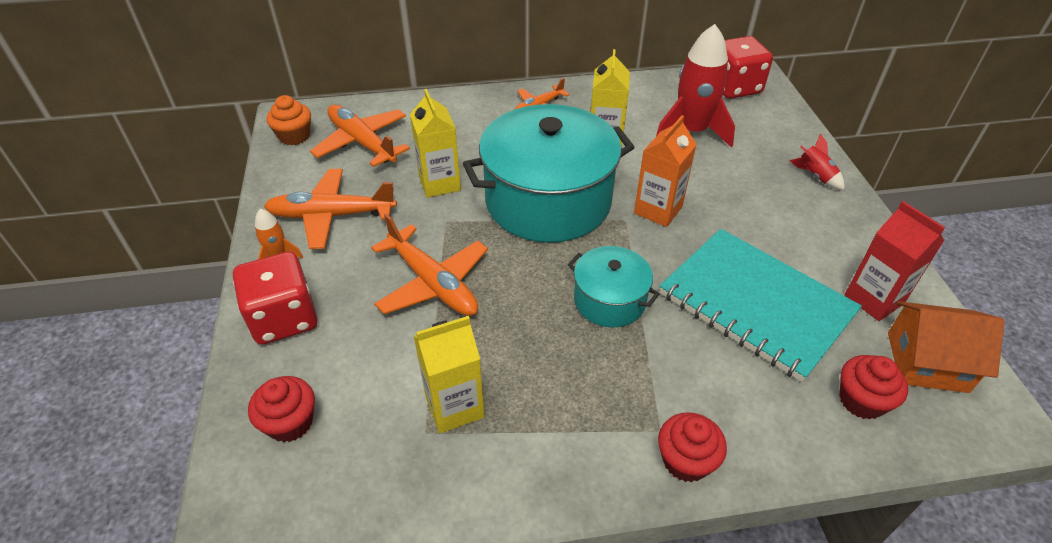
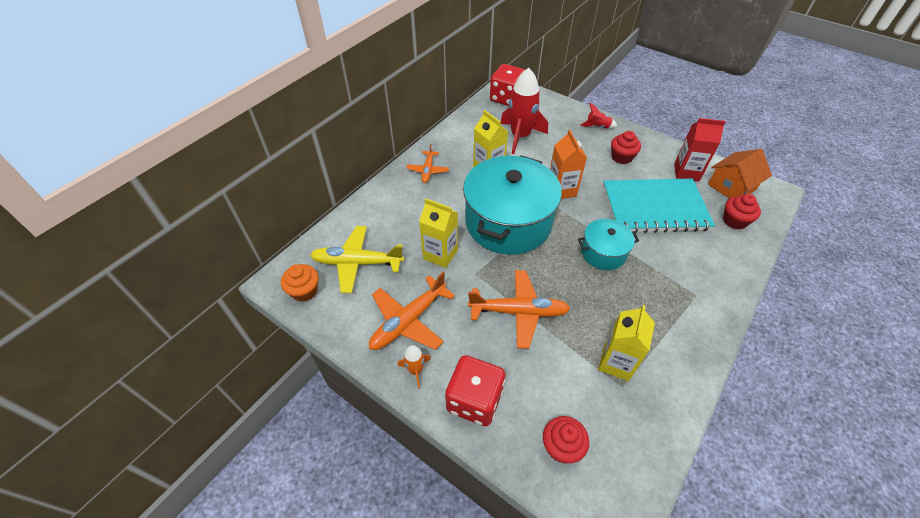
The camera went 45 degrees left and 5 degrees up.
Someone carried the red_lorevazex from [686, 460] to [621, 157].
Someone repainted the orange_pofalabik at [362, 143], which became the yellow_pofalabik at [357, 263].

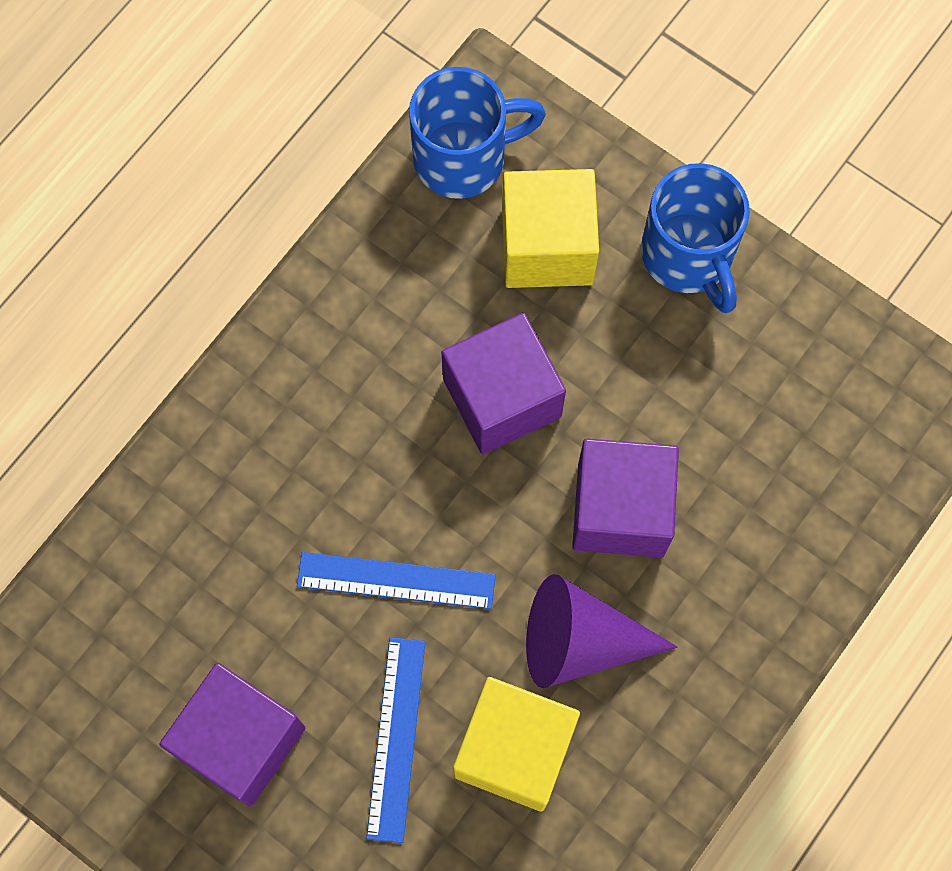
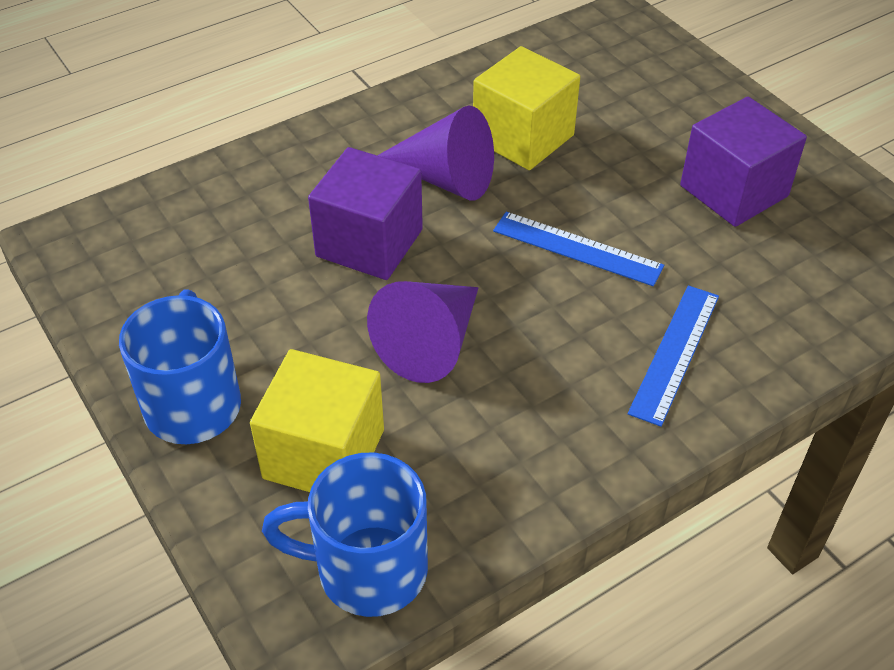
The camera went 160 degrees left and 25 degrees down.
Someone carried the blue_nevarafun from [396, 738] to [674, 353].
Someone swapped the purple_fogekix at [502, 398] for the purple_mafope at [431, 344].

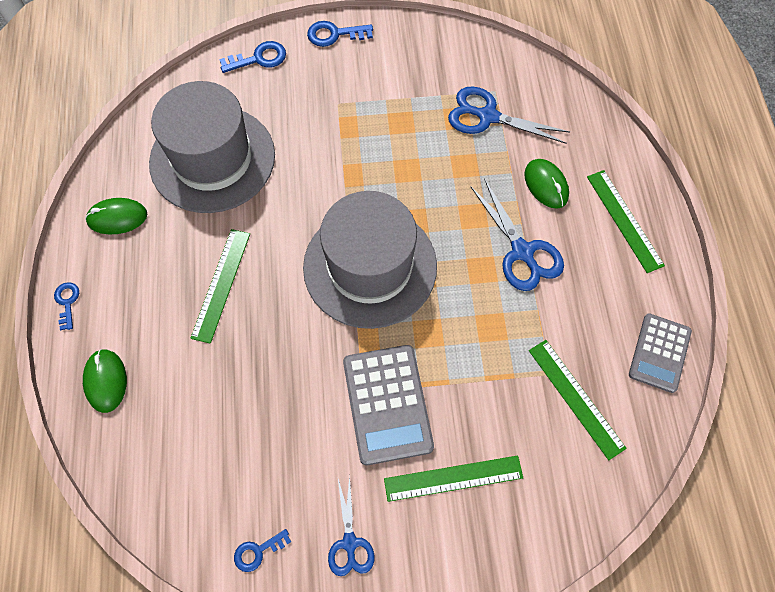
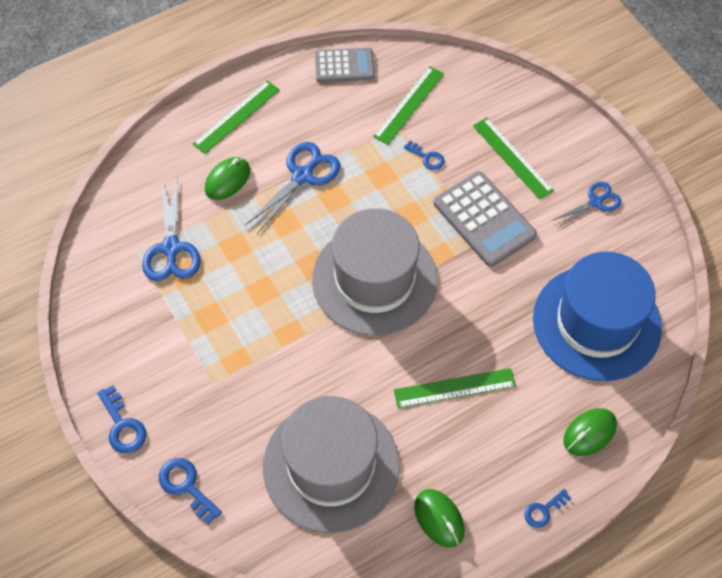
The camera went 115 degrees left and 5 degrees down.
Someone put down the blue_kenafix at [596, 323].
Someone carried the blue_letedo from [257, 551] to [427, 158].
Someone rotated the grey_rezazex at [387, 404] by 90 degrees clockwise.

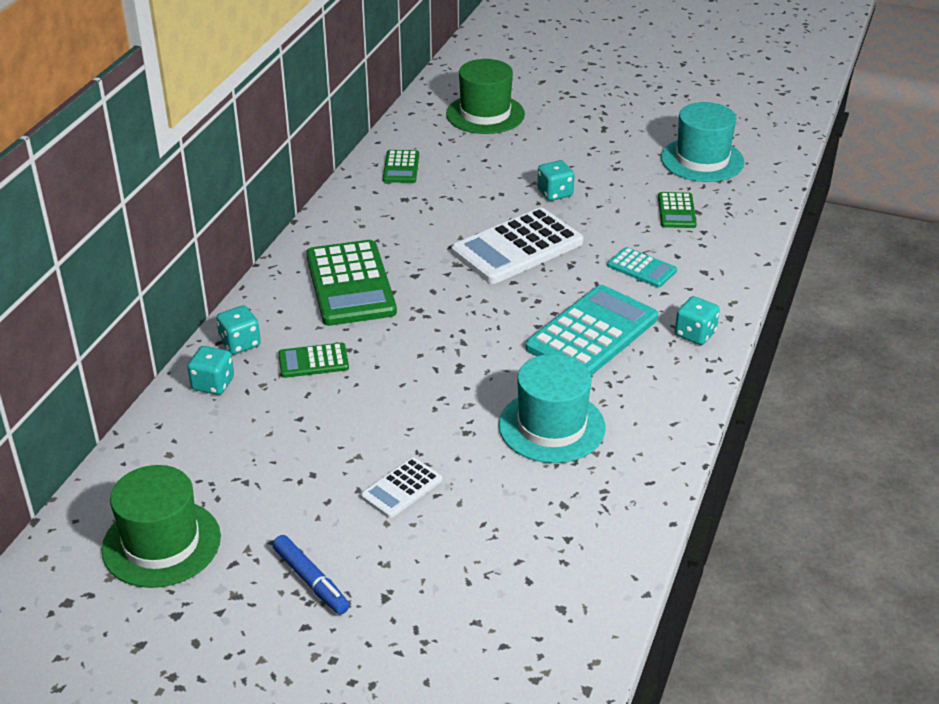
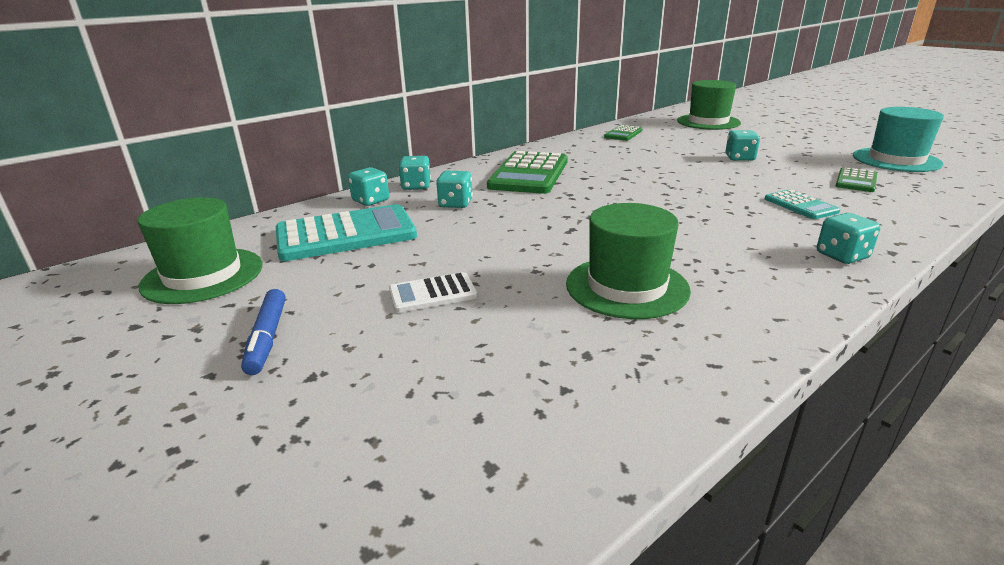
The camera went 30 degrees right and 10 degrees down.
Someone took away the white_rezazex at [517, 247].
Someone carried the turquoise_rezazex from [592, 333] to [346, 234].
Someone swapped the green_rezazex at [313, 361] for the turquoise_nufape at [455, 204].
Someone repainted the turquoise_kenafix at [551, 426], which became the green_kenafix at [627, 287].

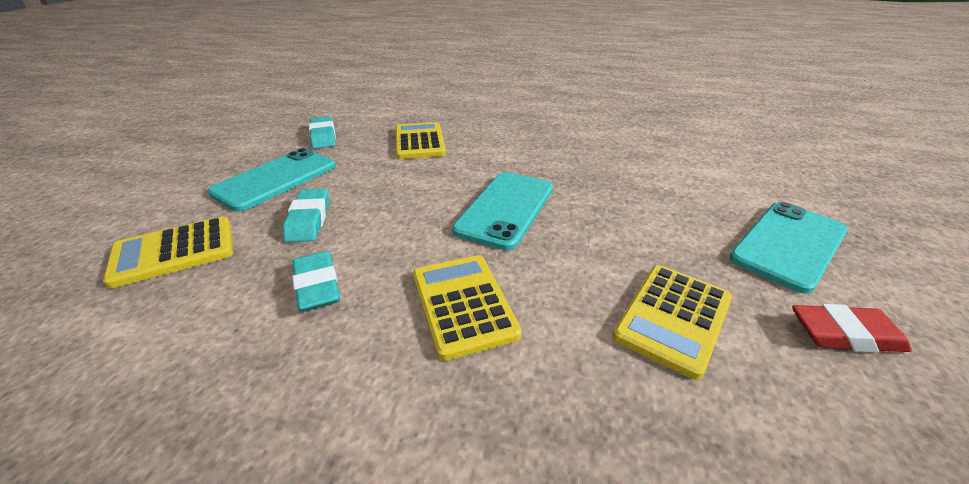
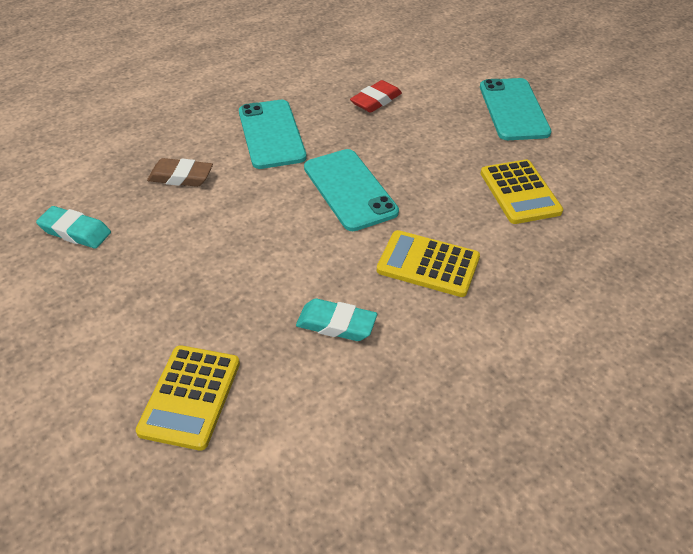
The camera went 50 degrees left and 10 degrees up.
Someone took away the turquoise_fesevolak at [309, 220].
Someone carried the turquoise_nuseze from [276, 179] to [271, 134].
Someone carried the red_fesevolak from [844, 334] to [376, 101].
Someone swapped the yellow_rezazex at [419, 142] for the brown_fesevolak at [181, 177].

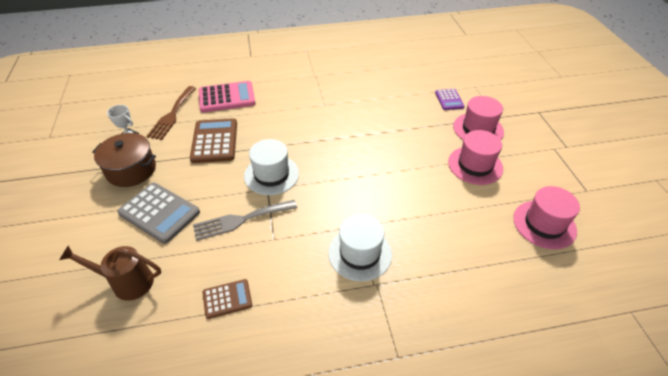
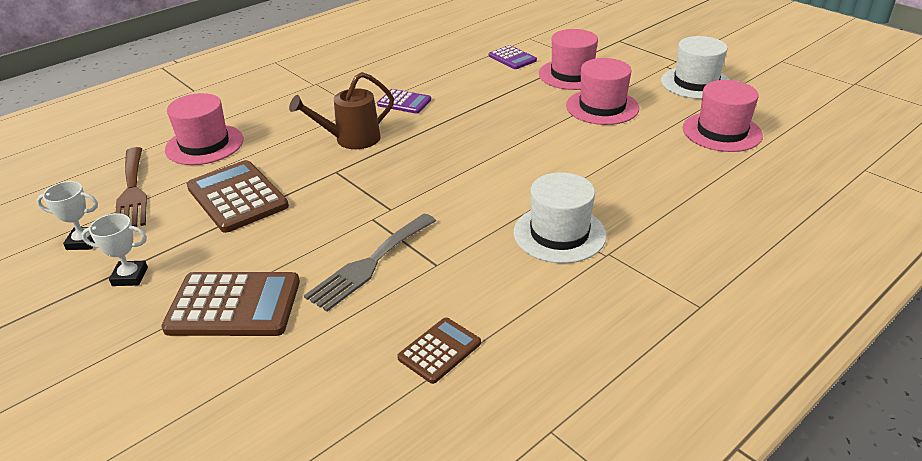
The camera went 30 degrees left and 10 degrees down.
Someone put down the purple_rezazex at [404, 102].
Someone carried the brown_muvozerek from [126, 282] to [351, 140].
Someone carried the white_kenafix from [271, 175] to [696, 83].
Someone swapped the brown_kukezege at [131, 170] for the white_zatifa at [130, 277].
Someone swapped the pink_rezazex at [227, 97] for the pink_kenafix at [204, 144].
Someone repainted the grey_rezazex at [159, 213], which became the brown_rezazex at [234, 305].

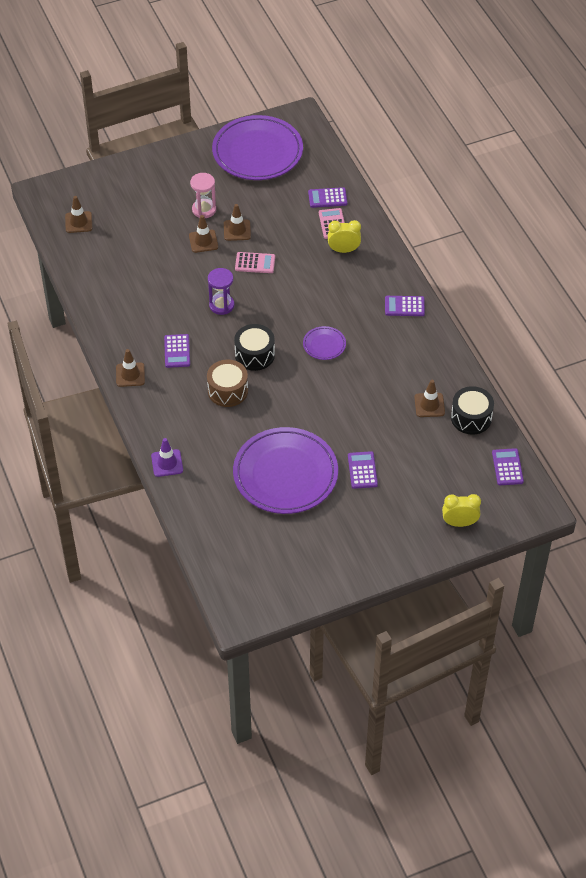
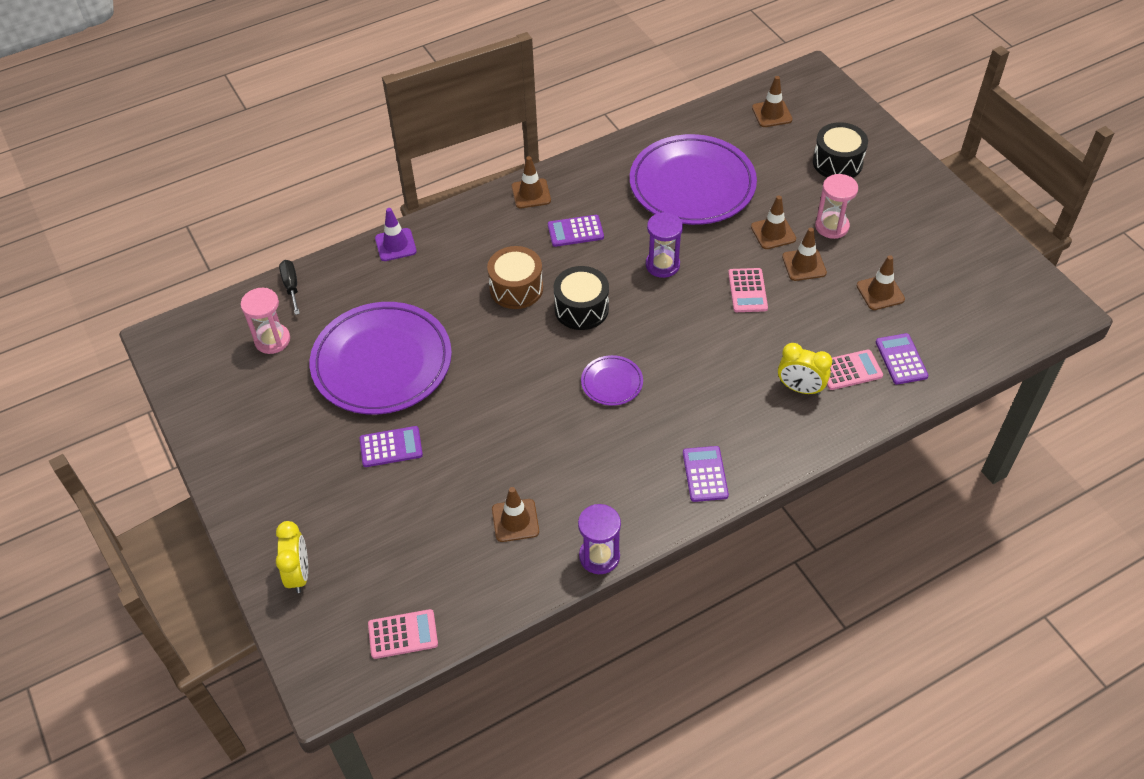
The camera went 85 degrees right and 0 degrees up.
Someone put down the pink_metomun at [272, 340].
Someone put down the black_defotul at [291, 286].
Someone put down the purple_metomun at [599, 556].
Someone put down the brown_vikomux at [880, 292].
Someone carried the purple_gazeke from [257, 152] to [692, 185].
Someone carried the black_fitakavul from [471, 418] to [837, 162].
Someone repainted the purple_rezazex at [507, 467], which became the pink_rezazex at [403, 634].
Someone rotated the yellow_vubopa at [343, 250] by 120 degrees clockwise.

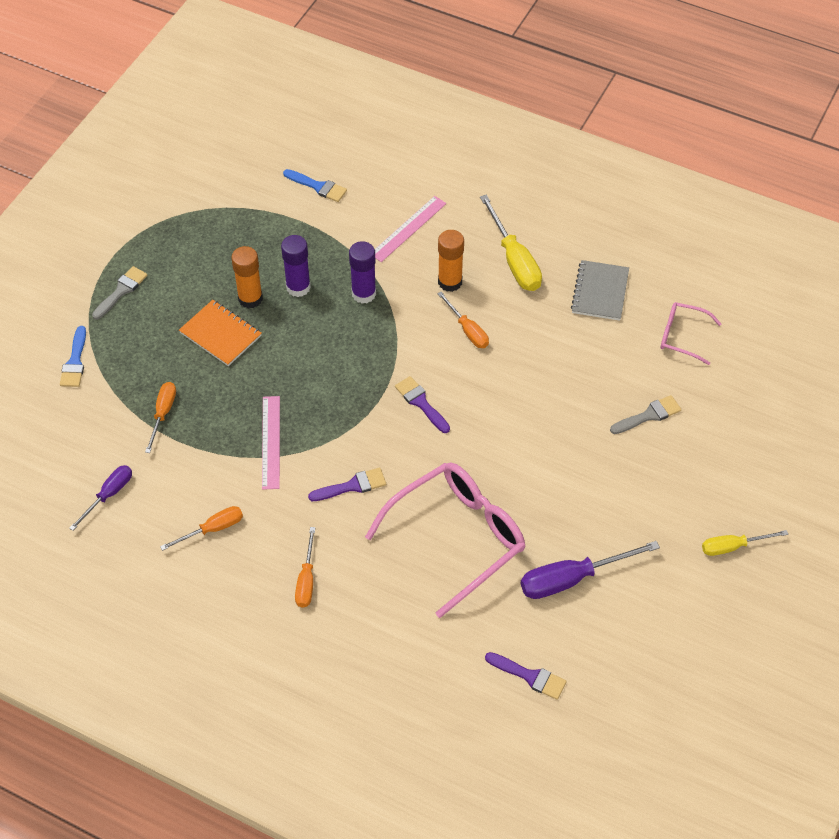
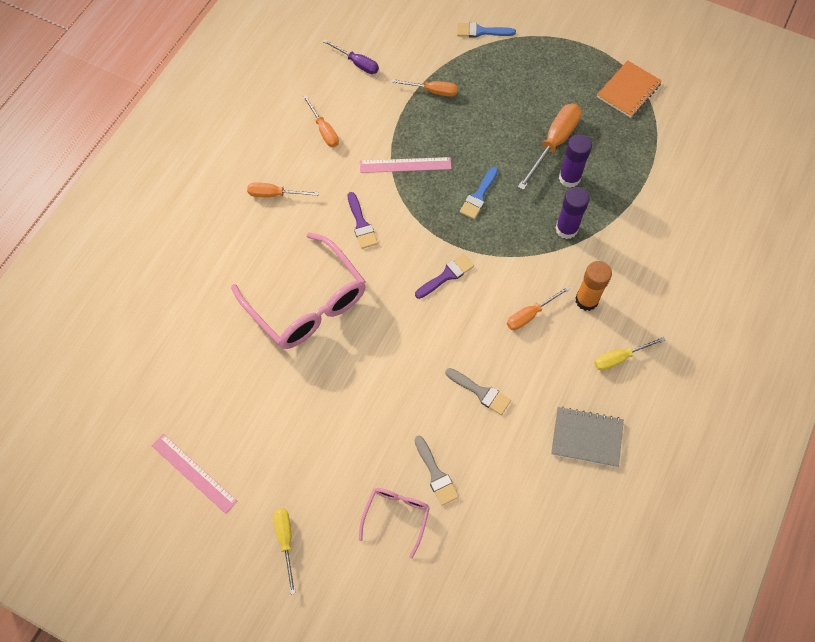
The camera went 90 degrees right and 10 degrees up.
Someone took away the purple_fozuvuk at [530, 676].
Someone took away the purple_defotul at [572, 578].
Someone carried the grey_fozuvuk from [121, 291] to [481, 392].
Someone carried the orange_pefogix from [220, 334] to [628, 90].
Someone carried the blue_fozuvuk from [318, 186] to [478, 196].
Someone carried the pink_nevarafun from [408, 228] to [194, 473].
Someone carried the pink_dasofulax from [682, 336] to [396, 516].
Someone swapped the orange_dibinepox at [250, 298] for the orange_defotul at [554, 143].
Someone scaled the yellow_defotul at [514, 260] by 0.61.

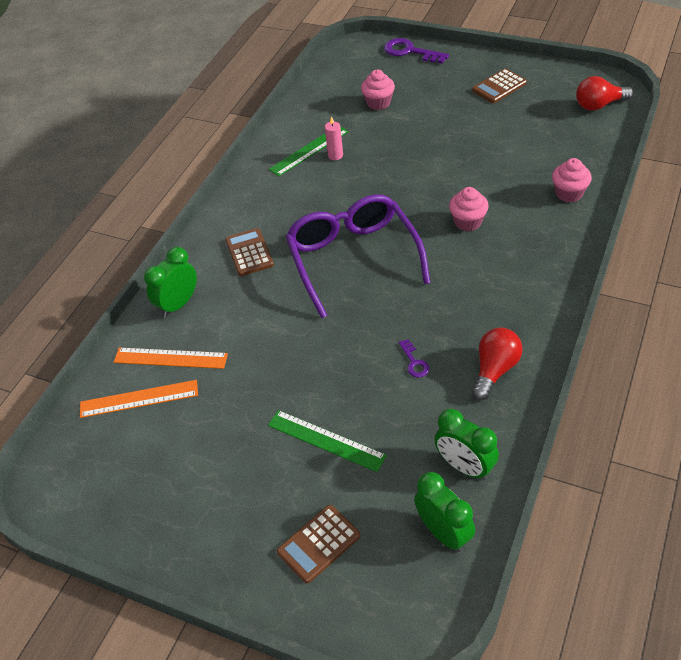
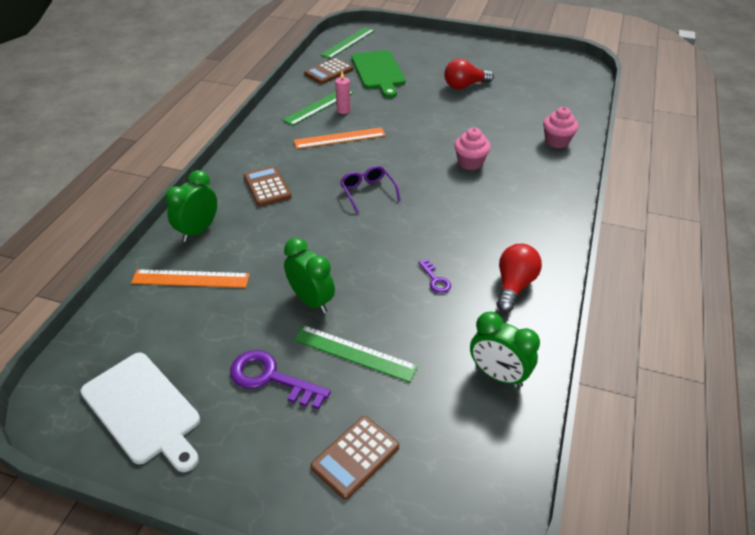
The camera went 10 degrees left and 5 degrees down.
Someone put down the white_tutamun at [143, 410].
Someone put down the green_nevarafun at [348, 42].
Someone carried the orange_nevarafun from [139, 399] to [339, 138].
Someone carried the purple_letedo from [410, 52] to [271, 378].
Someone carried the green_vubopa from [444, 532] to [311, 300].
Someone carried the brown_rezazex from [499, 87] to [328, 72].
Someone carried the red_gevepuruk from [599, 105] to [464, 86].
Someone swapped the pink_lorevazex at [378, 103] for the green_tutamun at [378, 72].
Someone scaled the purple_dasofulax at [353, 259] by 0.44.

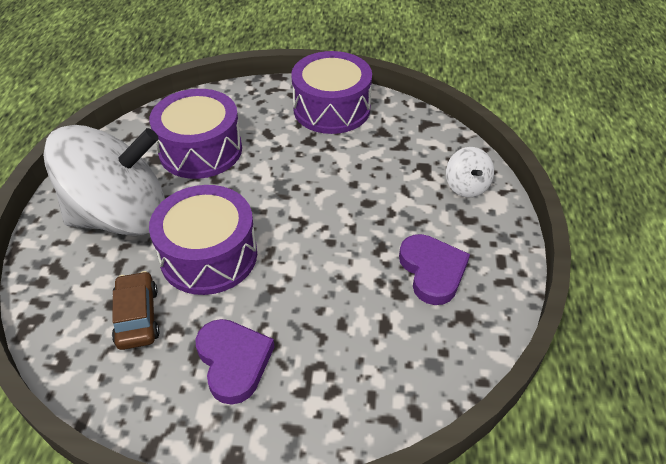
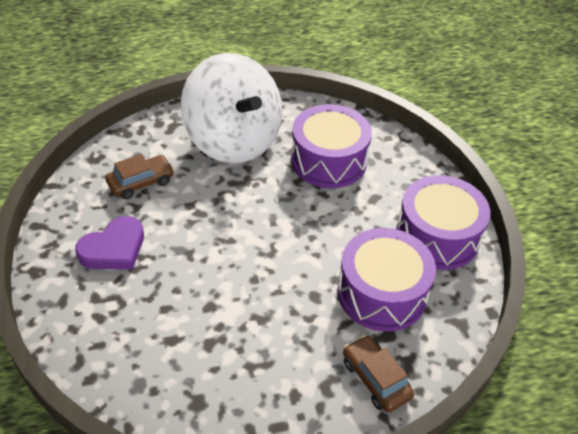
The camera went 70 degrees right and 0 degrees up.
Someone took away the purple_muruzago at [432, 271].
Someone carried the purple_fitakavul from [209, 255] to [382, 293].
Someone swapped the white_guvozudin at [466, 186] for the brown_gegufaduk at [375, 379].

